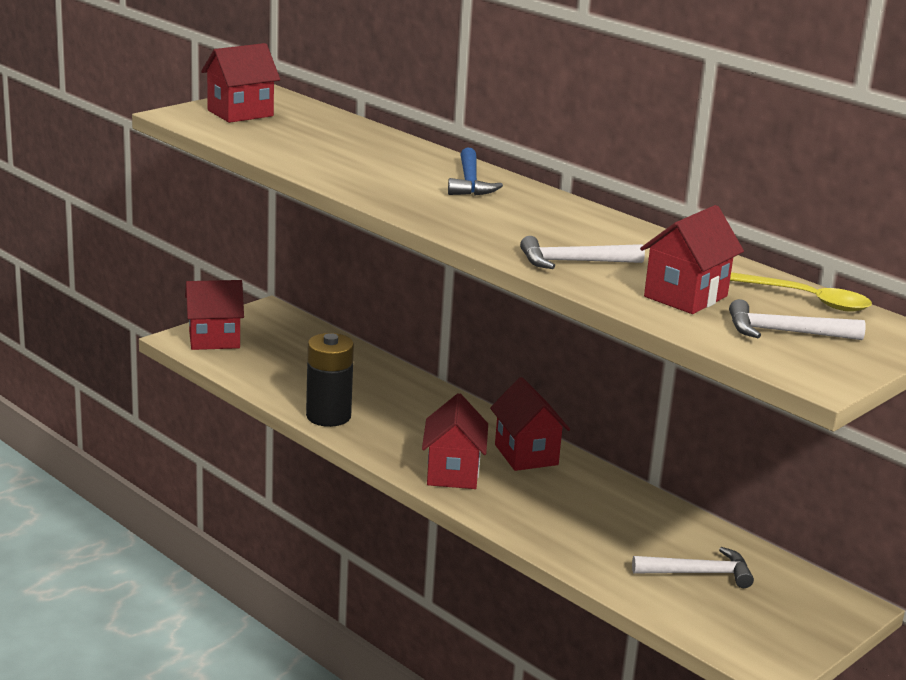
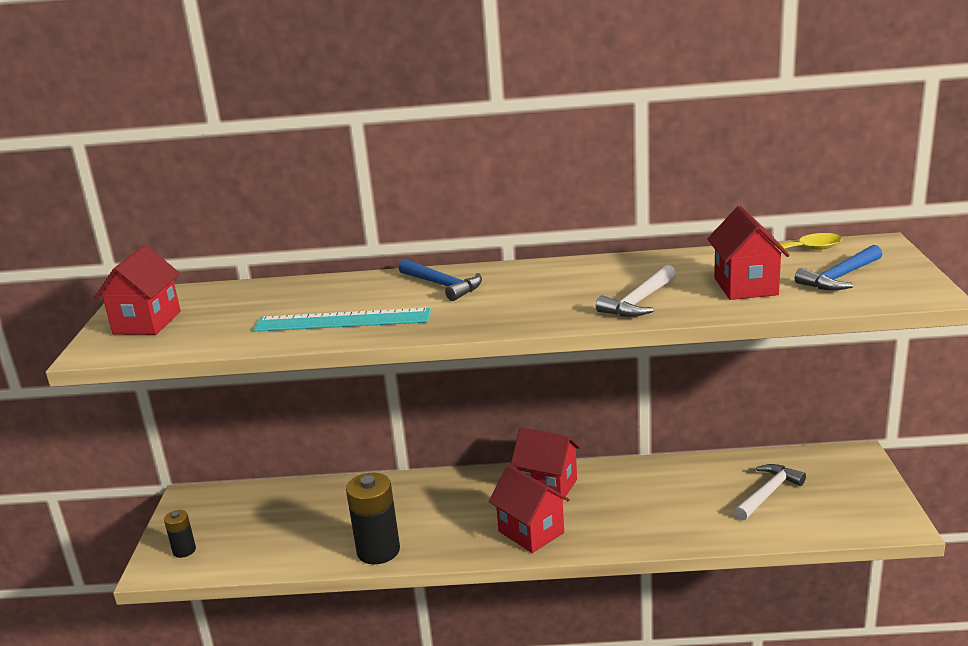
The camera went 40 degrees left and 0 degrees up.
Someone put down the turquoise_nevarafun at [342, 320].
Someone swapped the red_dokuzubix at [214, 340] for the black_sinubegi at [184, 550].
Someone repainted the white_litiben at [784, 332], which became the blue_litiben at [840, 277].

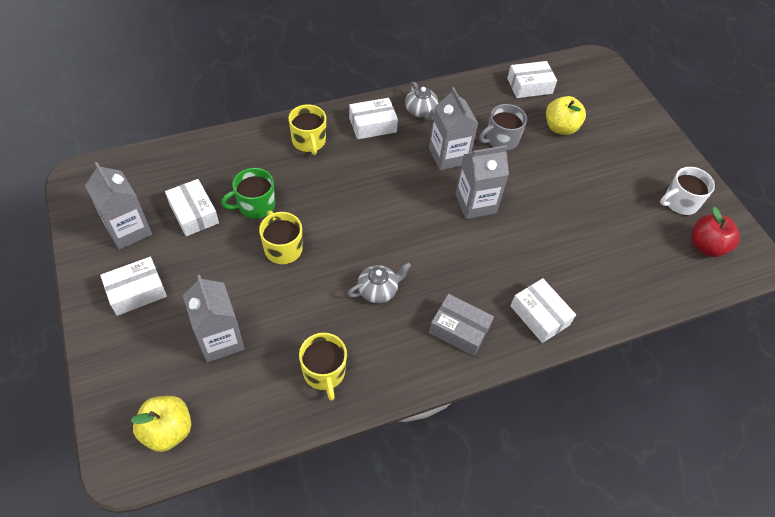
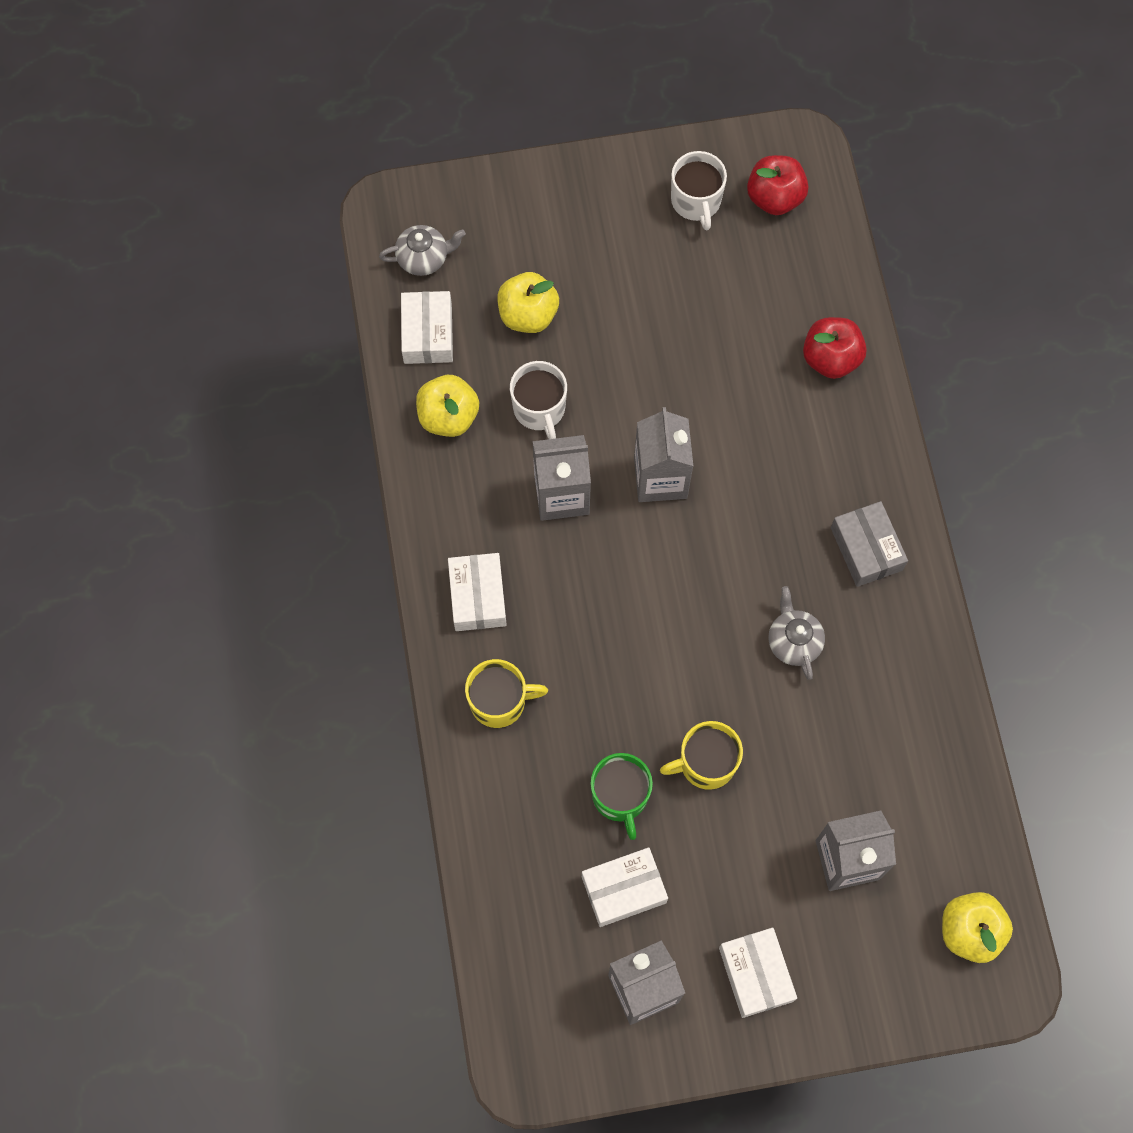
The camera went 75 degrees left and 15 degrees up.
Someone took away the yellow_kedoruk at [324, 372].
Someone took away the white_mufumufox at [539, 315].
Someone put down the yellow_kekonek at [448, 417].
Someone put down the red_kekonek at [830, 359].
Someone carried the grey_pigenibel from [421, 111] to [424, 258].
Someone repainted the grey_kedoruk at [501, 139], which became the white_kedoruk at [539, 409].
Someone rotated the grey_mufumufox at [459, 330] by 60 degrees counterclockwise.

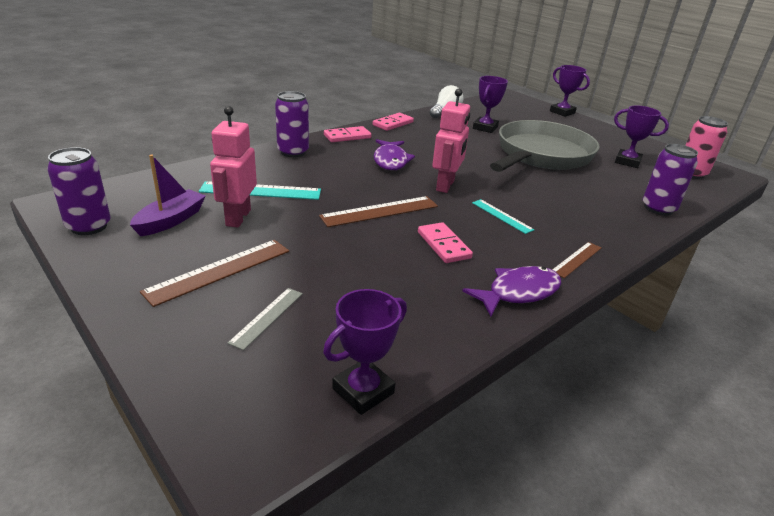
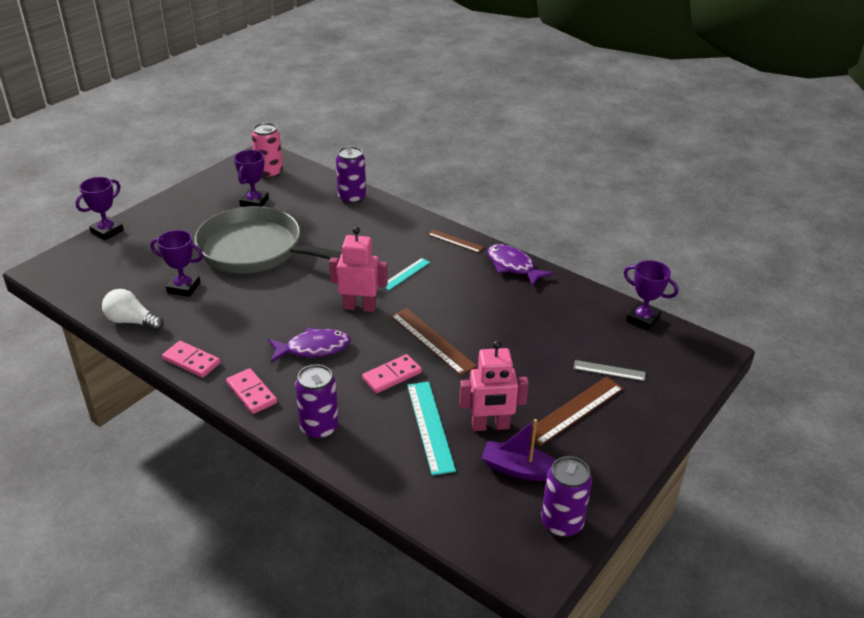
The camera went 100 degrees left and 5 degrees up.
Someone carried the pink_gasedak from [443, 245] to [392, 376].
Someone rotated the brown_nevarafun at [219, 271] by 75 degrees counterclockwise.

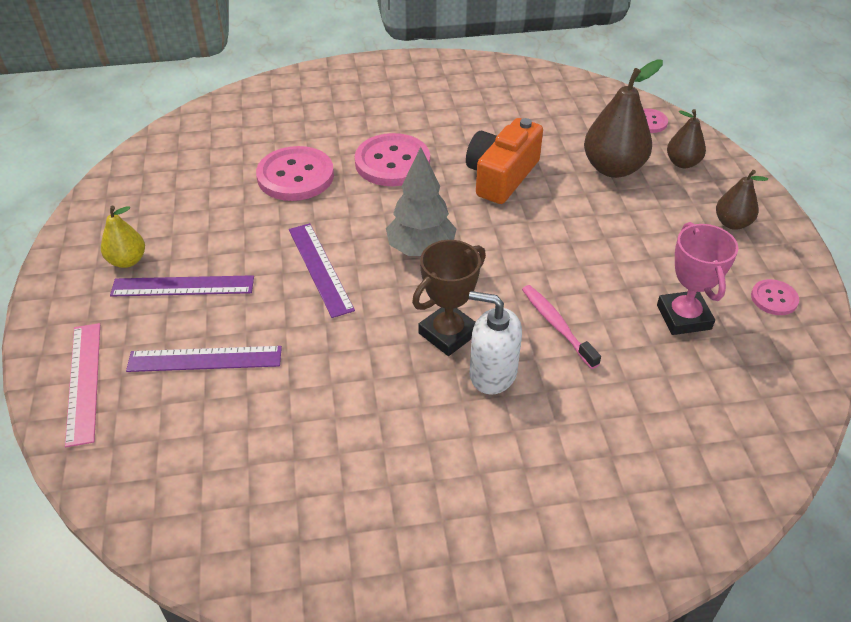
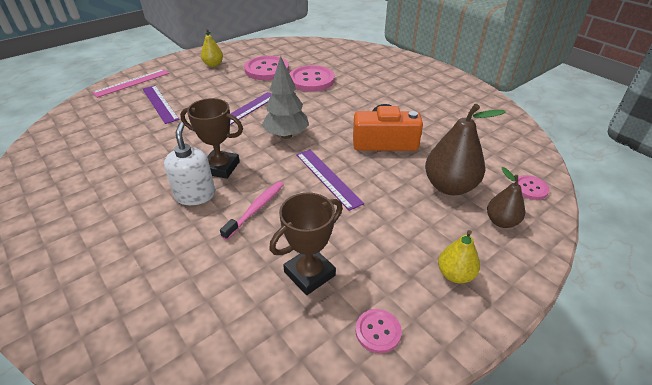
The camera went 60 degrees right and 5 degrees down.
Someone carried the purple_nevarafun from [183, 286] to [328, 178].
Someone carried the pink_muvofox from [392, 162] to [267, 70].
Someone repainted the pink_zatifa at [683, 317], which became the brown_zatifa at [309, 274].
Someone repainted the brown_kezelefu at [732, 223], which became the yellow_kezelefu at [455, 274].

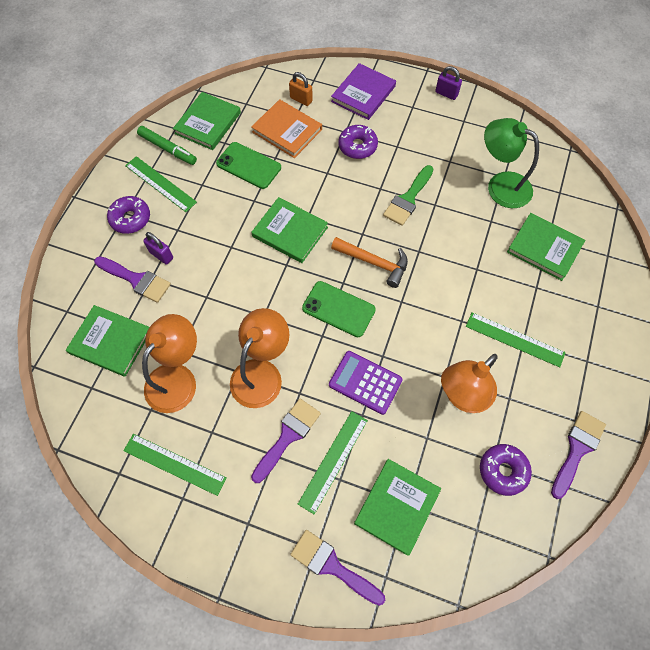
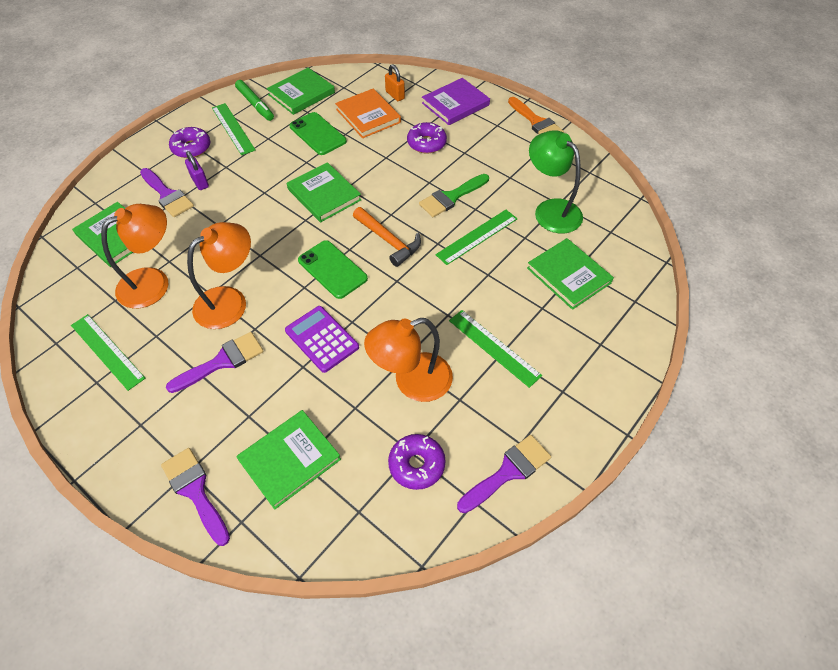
The camera went 20 degrees right and 10 degrees down.
Someone carried the green_nevarafun from [333, 461] to [477, 236].
Someone swapped the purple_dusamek at [446, 93] for the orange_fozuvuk at [536, 122].

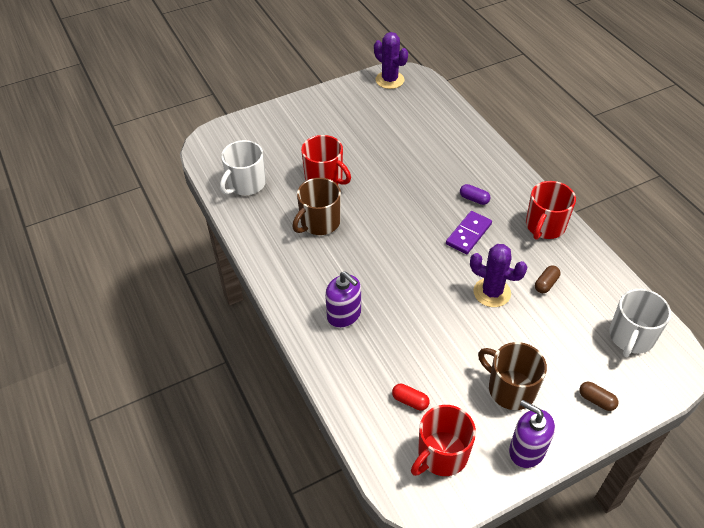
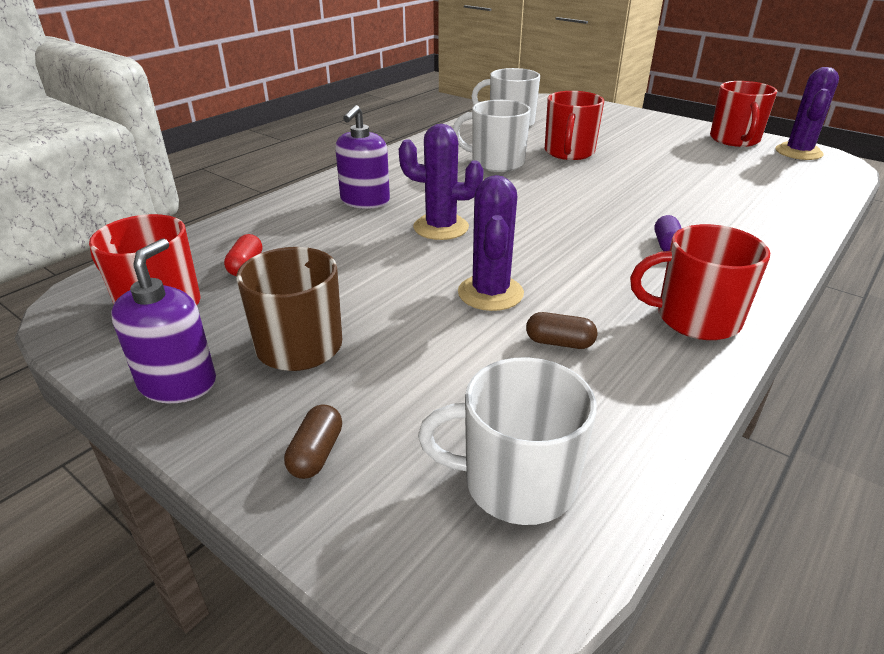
The camera went 65 degrees right and 15 degrees down.
Someone took away the purple_gasedak at [468, 234].
Someone put down the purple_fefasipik at [441, 227].
Someone put down the red_kedoruk at [735, 140].
Someone repainted the brown_kedoruk at [319, 222], which became the white_kedoruk at [496, 163].

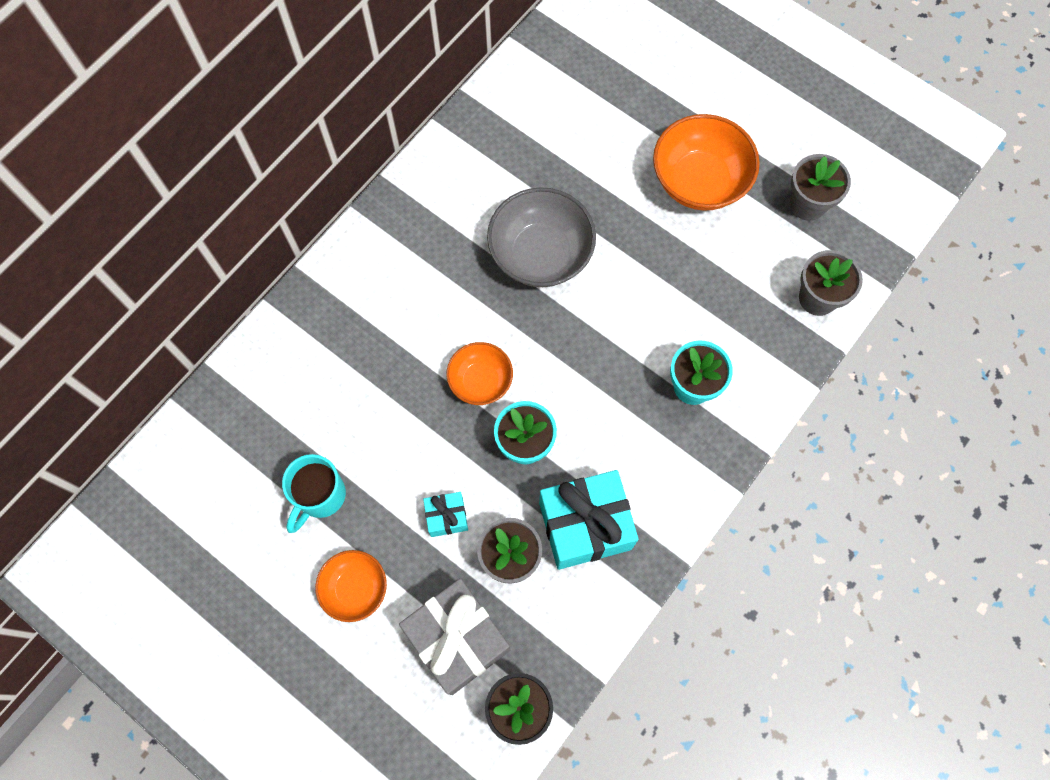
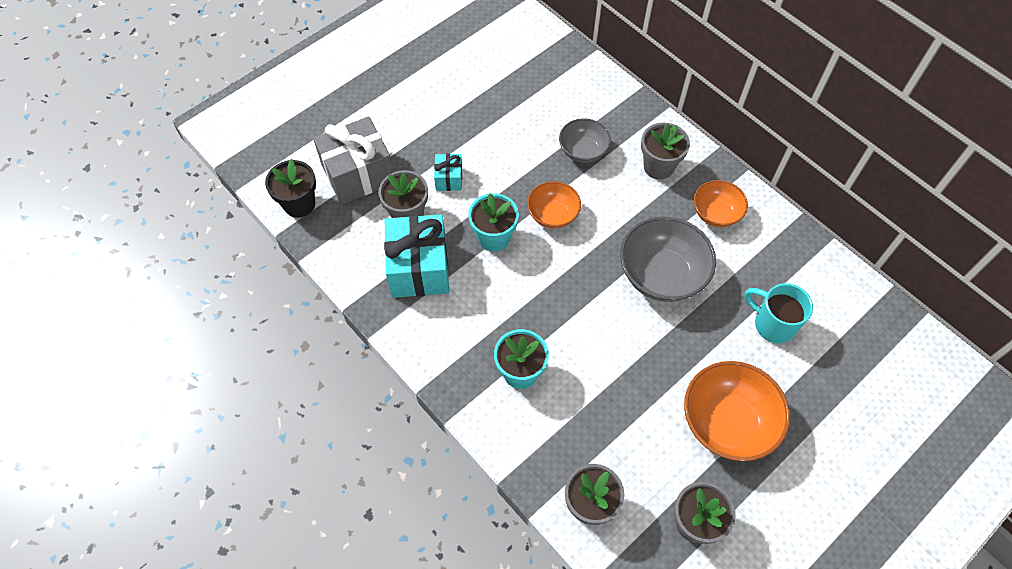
The camera went 100 degrees right and 10 degrees down.
Someone put down the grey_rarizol at [583, 151].
Someone put down the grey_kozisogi at [658, 167].
Someone carried the turquoise_kedoruk from [320, 496] to [773, 324].
Someone carried the orange_rarizol from [355, 589] to [716, 213].

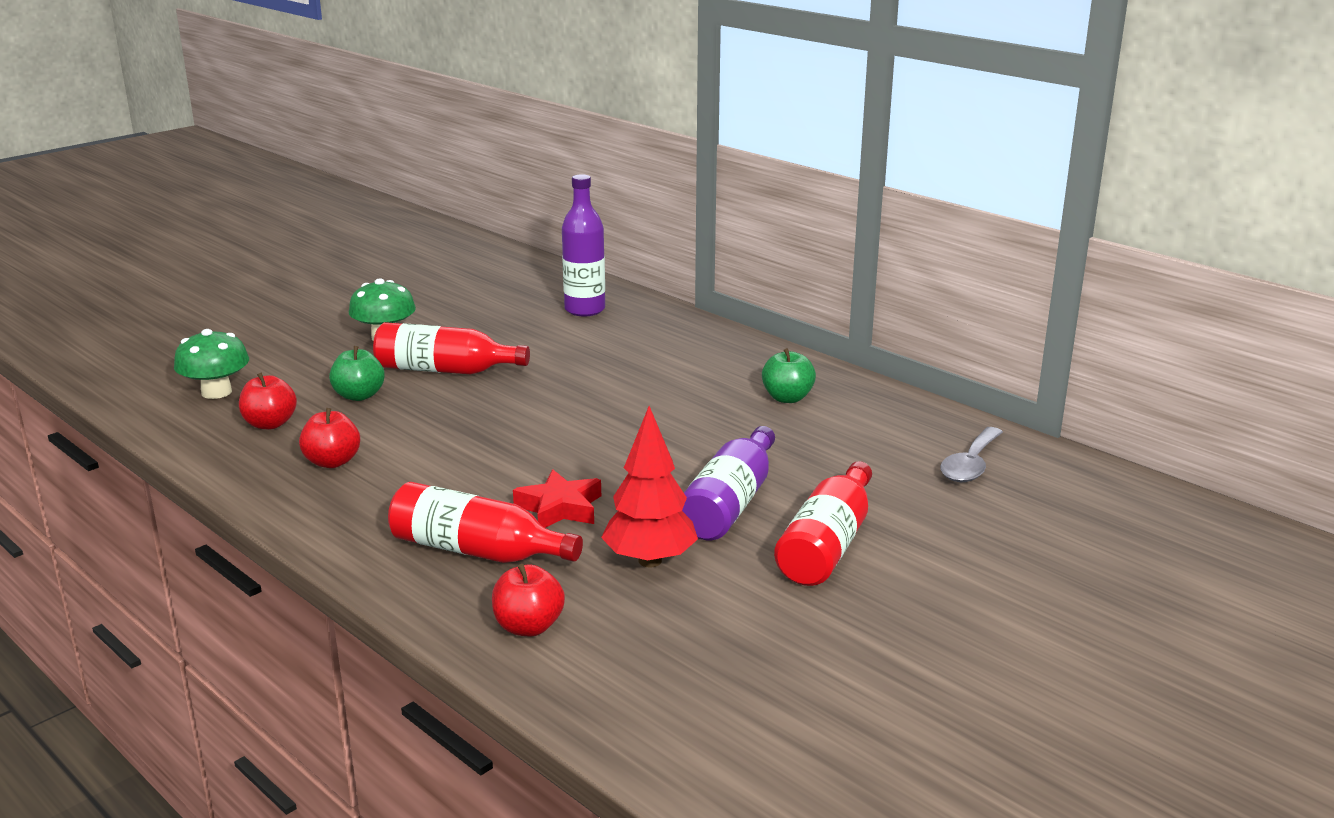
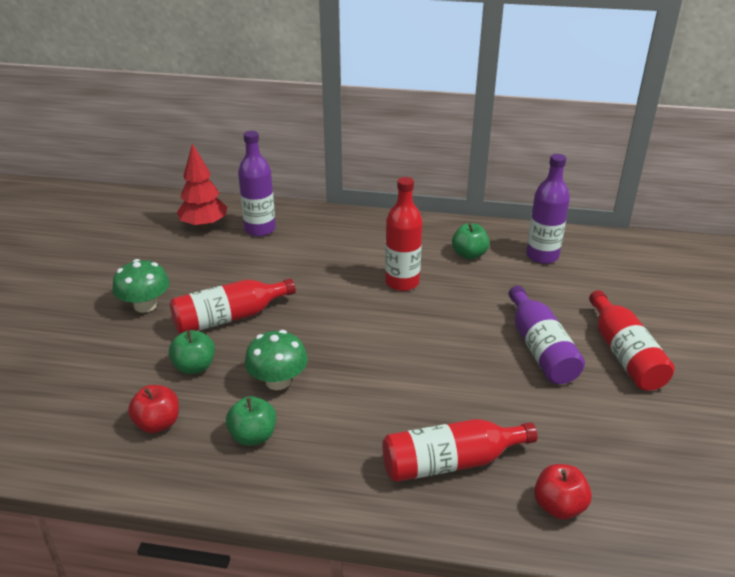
The camera went 35 degrees left and 10 degrees up.
Someone took away the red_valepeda at [560, 508].
Someone took away the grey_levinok at [970, 465].
Someone put down the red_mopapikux at [402, 282].
Someone put down the purple_mopapikux at [542, 256].
Someone carried the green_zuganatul from [216, 392] to [278, 381].
Someone carried the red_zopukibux from [650, 560] to [204, 225].
Someone repainted the red_kekonek at [332, 462], which became the green_kekonek at [253, 436].

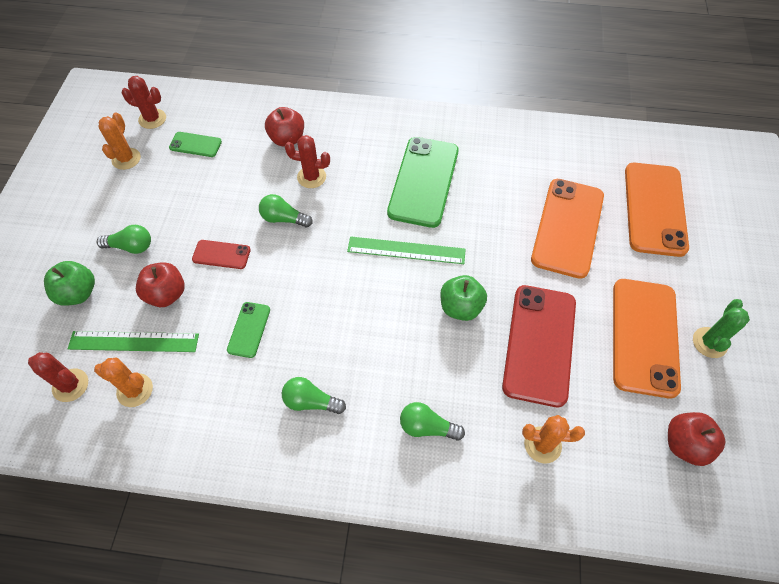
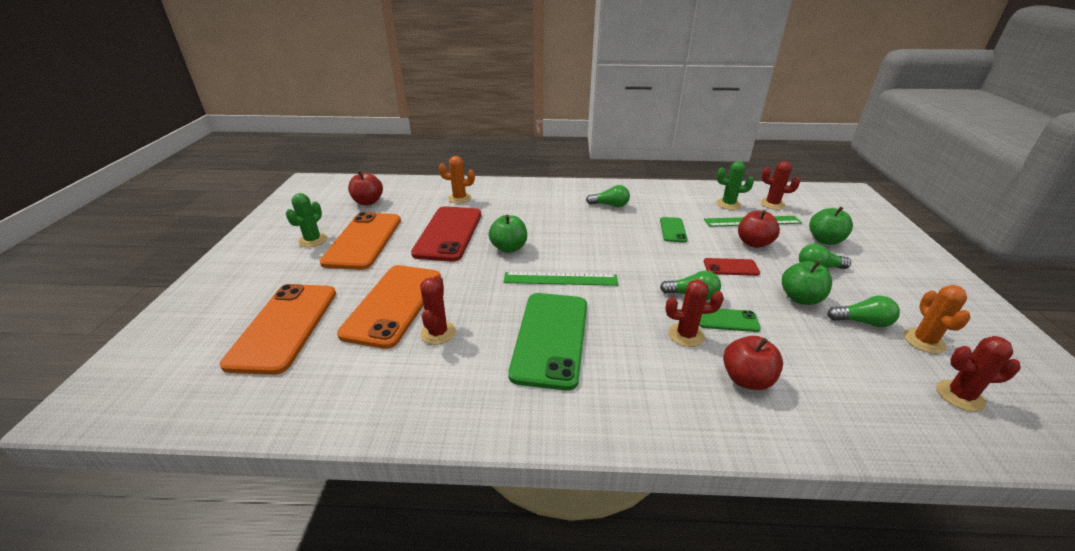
The camera went 175 degrees right and 25 degrees down.
Someone put down the red_fefasipik at [438, 333].
Someone put down the green_kekonek at [800, 298].
Someone carried the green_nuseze from [195, 145] to [727, 320].
Someone carried the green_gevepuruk from [427, 427] to [862, 322].
Someone repainted the orange_fefasipik at [135, 390], which became the green_fefasipik at [728, 204].

